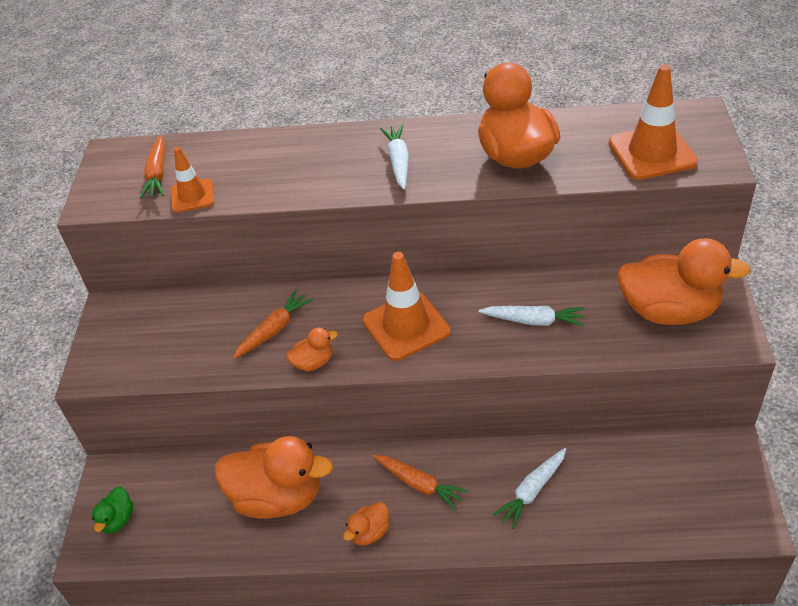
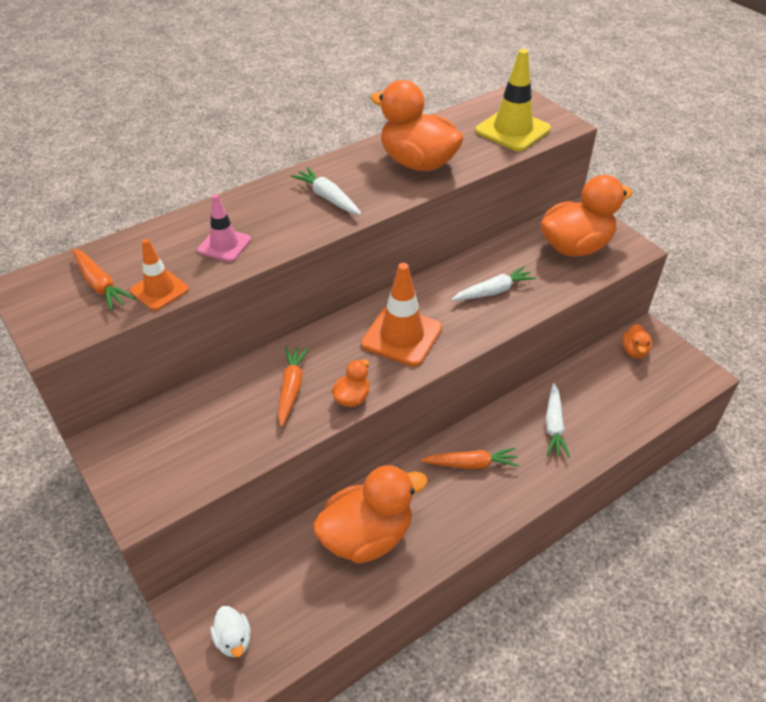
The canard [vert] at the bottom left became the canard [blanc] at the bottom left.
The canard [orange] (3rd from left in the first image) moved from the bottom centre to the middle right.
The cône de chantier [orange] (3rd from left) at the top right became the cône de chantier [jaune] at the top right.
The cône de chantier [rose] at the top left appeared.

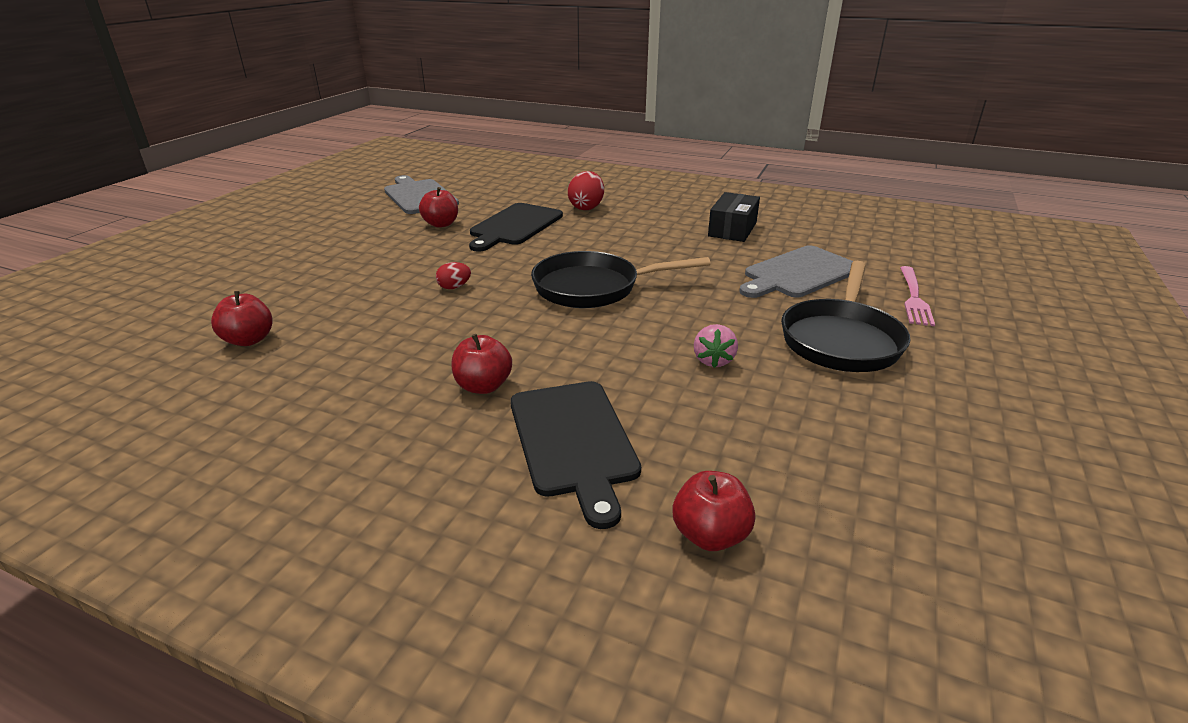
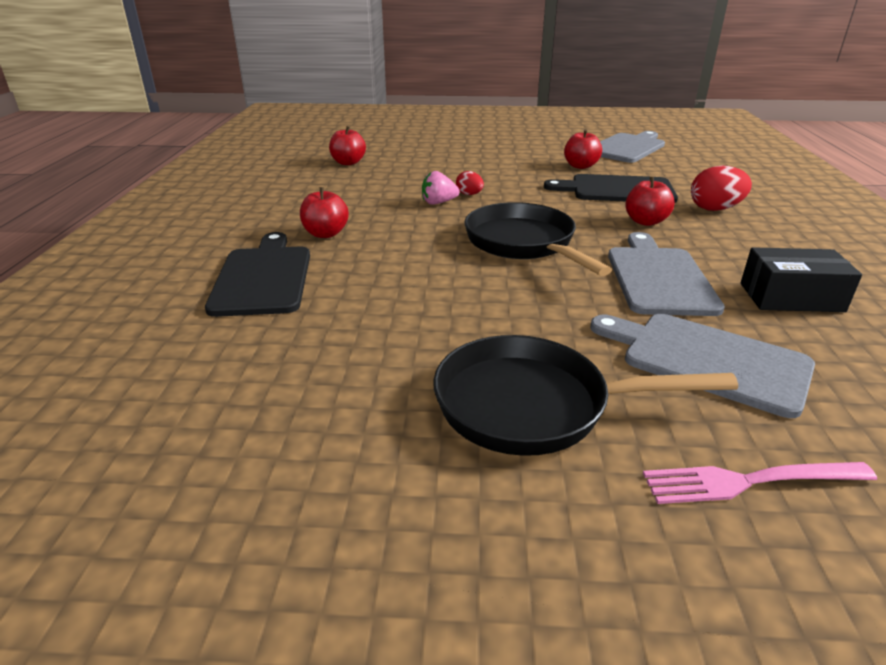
The planche à découper [noir] (2nd from left in the first image) at the centre turned 120 degrees clockwise.
The pomme [rouge] (4th from left) moved from the bottom centre to the top right.
The fraise [rose] moved from the centre to the top centre.
The planche à découper [gris] (2nd from left) at the middle right appeared.

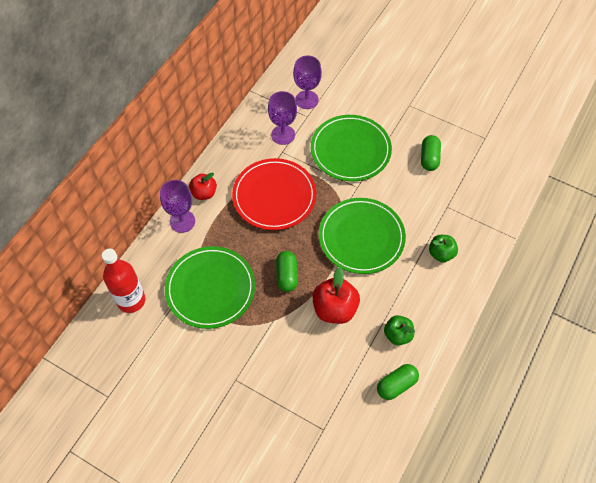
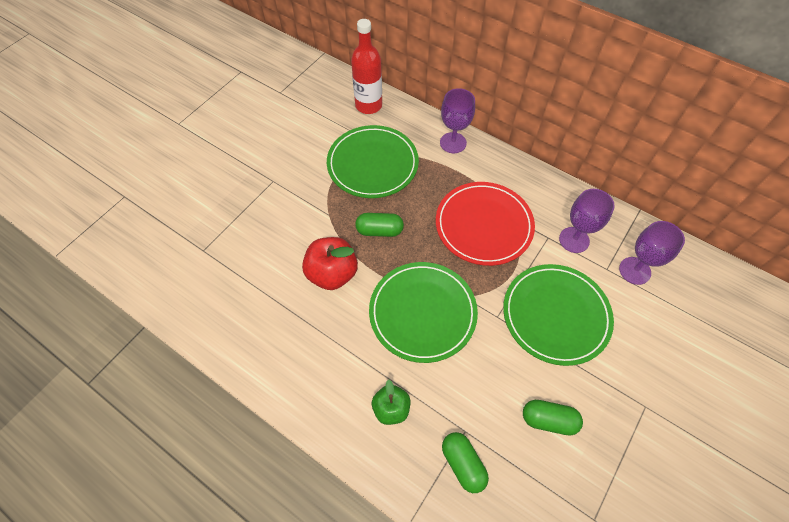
The pomme [rouge] (1st from left) at the centre disappeared.
The gélule [vert] (2nd from left) moved from the bottom right to the bottom centre.
The pomme [vert] (1st from left) at the bottom right disappeared.

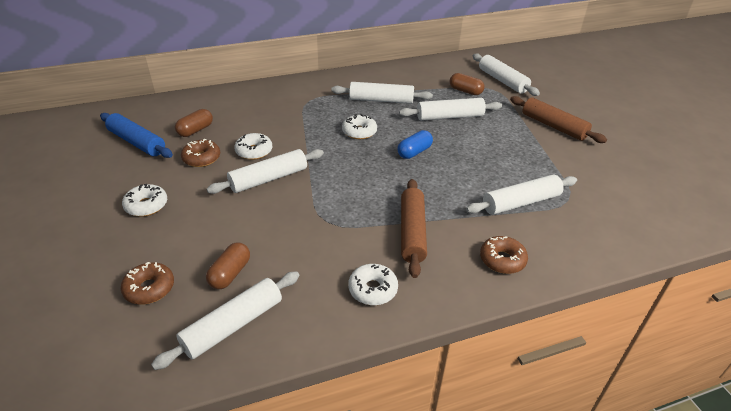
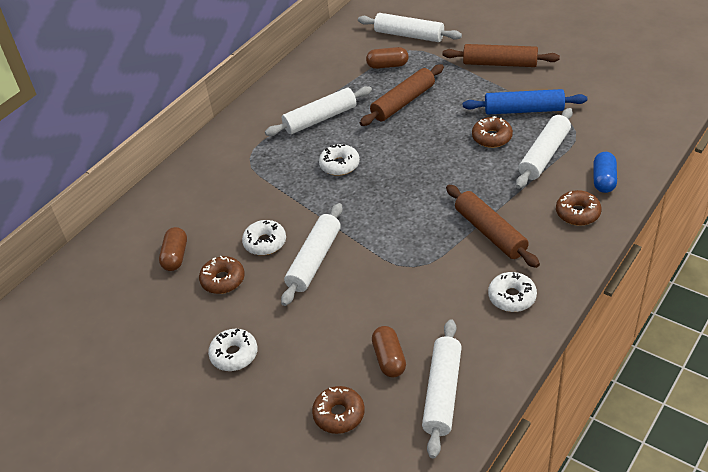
The rouleau à pâtisserie [bleu] moved from the top left to the top right.
The gélule [bleu] moved from the centre to the middle right.
The rouleau à pâtisserie [blanc] (4th from left) at the top centre became the rouleau à pâtisserie [marron] (1st from left) at the top centre.
The beignet [marron] (3rd from left) at the top right appeared.

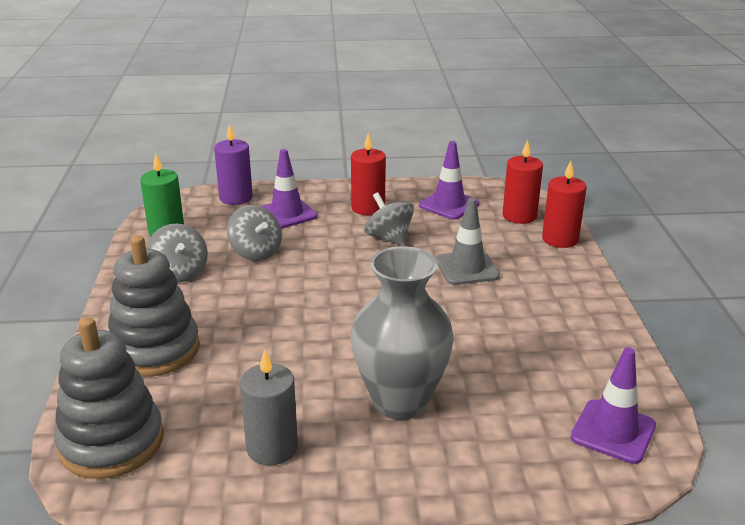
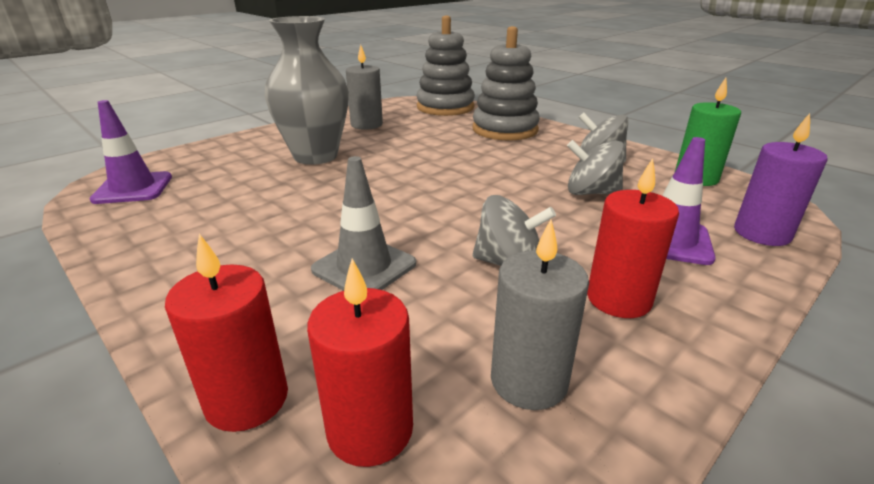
The cône de chantier [violet] (2nd from left) at the centre was replaced by the bougie [gris] (2nd from left) at the centre.

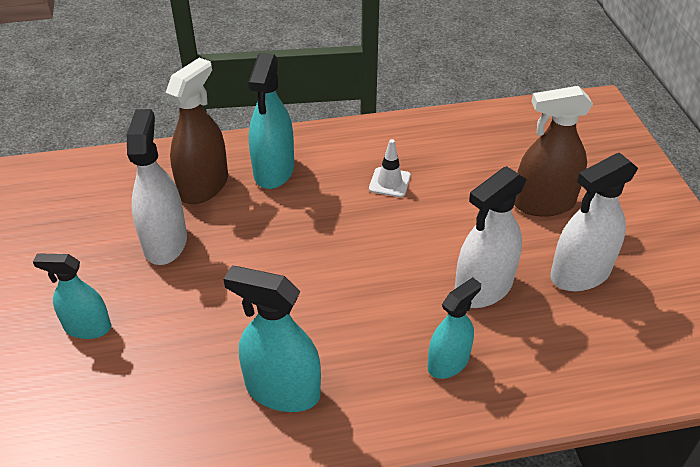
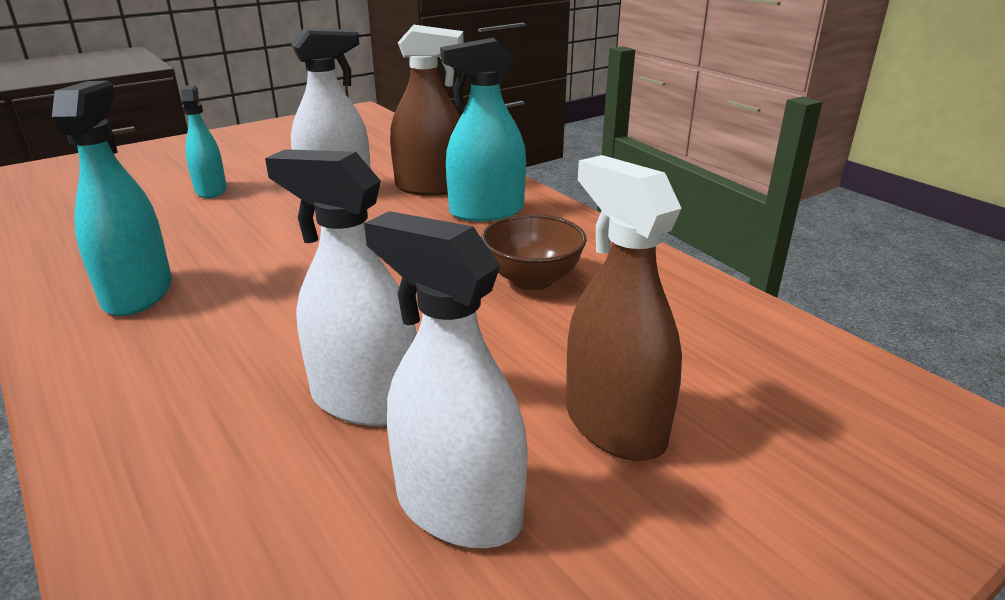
The cône de chantier [blanc] at the centre was replaced by the bol [marron] at the centre.
The vaporisateur [turquoise] (4th from left) at the bottom centre disappeared.

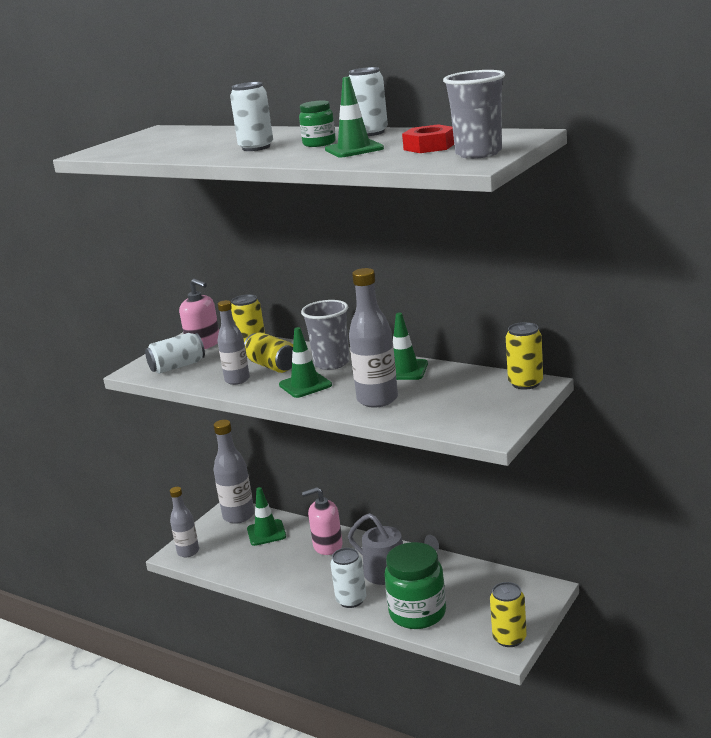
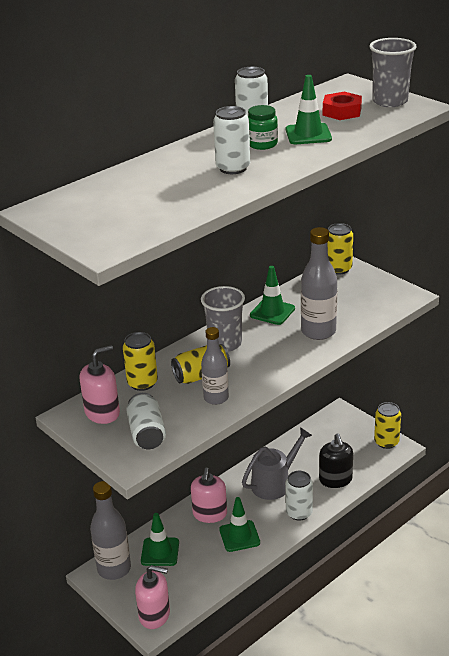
The bouteille [gris] (1st from left) at the bottom left was replaced by the distributeur de savon [rose] (2nd from left) at the bottom centre.
The cône de chantier [vert] (2nd from left) moved from the centre to the bottom centre.
The bocal [vert] (2nd from left) at the bottom centre was replaced by the distributeur de savon [noir] at the bottom right.

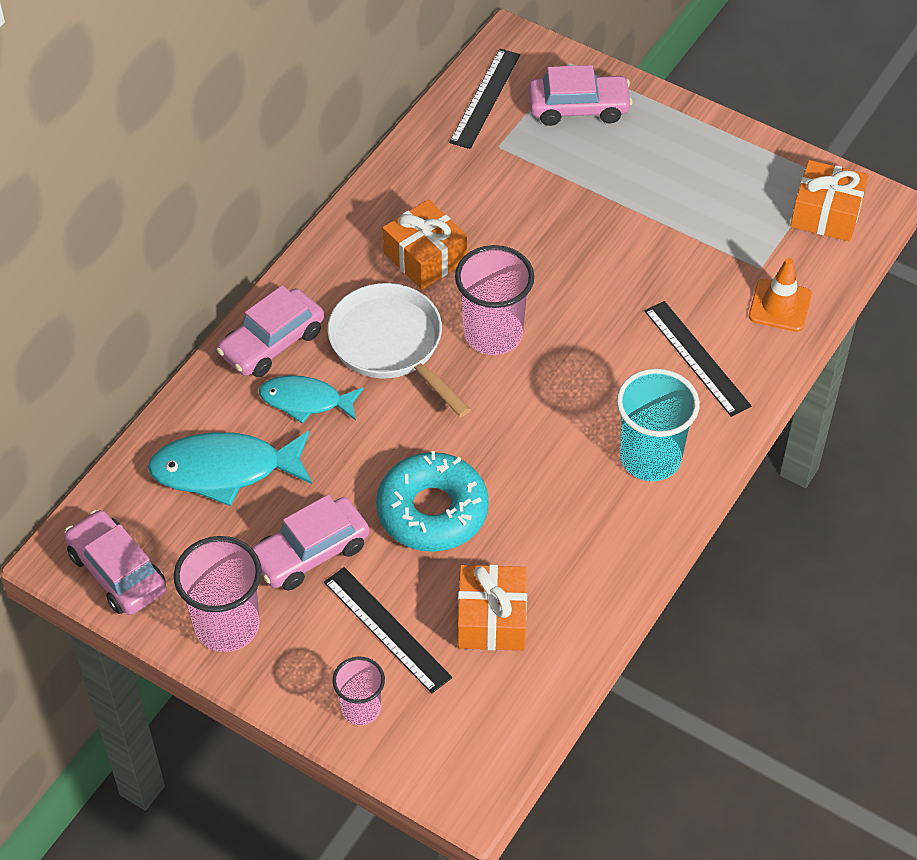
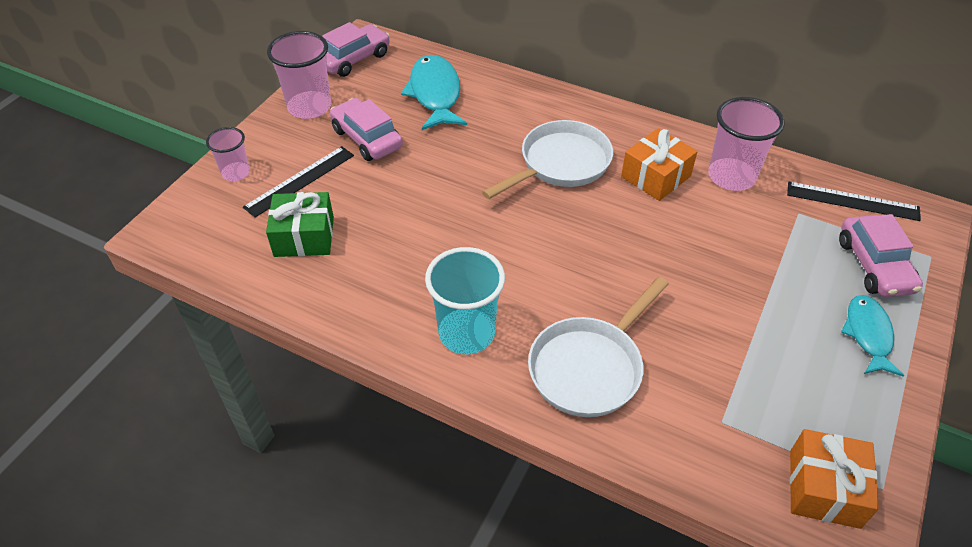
The voiture [rose] (2nd from left) at the middle left disappeared.
The poisson [turquoise] (2nd from left) moved from the centre to the middle right.
The beignet [turquoise] at the centre disappeared.
The gobelet [rose] (3rd from left) moved from the centre to the top right.
The cadeau [orange] (2nd from left) at the bottom centre became the cadeau [vert] at the middle left.
The règle [noir] (3rd from left) at the middle right was replaced by the poêle [blanc] (2nd from left) at the centre.
The cône de chantier [orange] at the middle right disappeared.

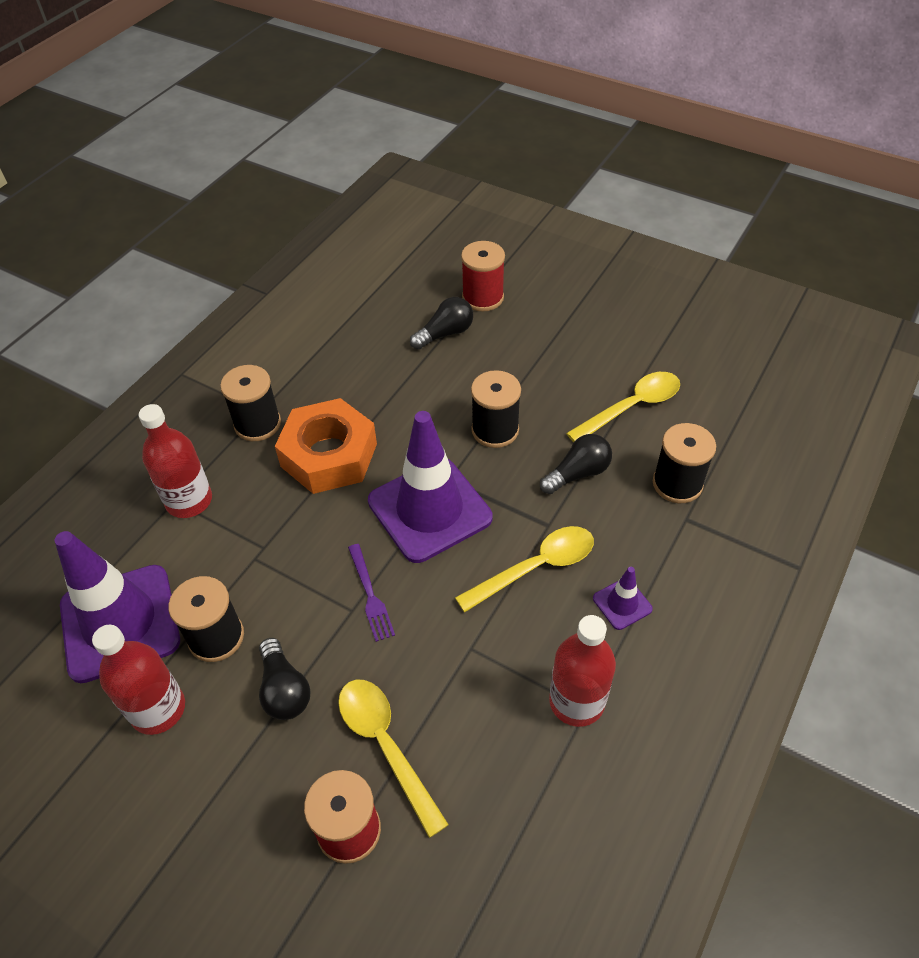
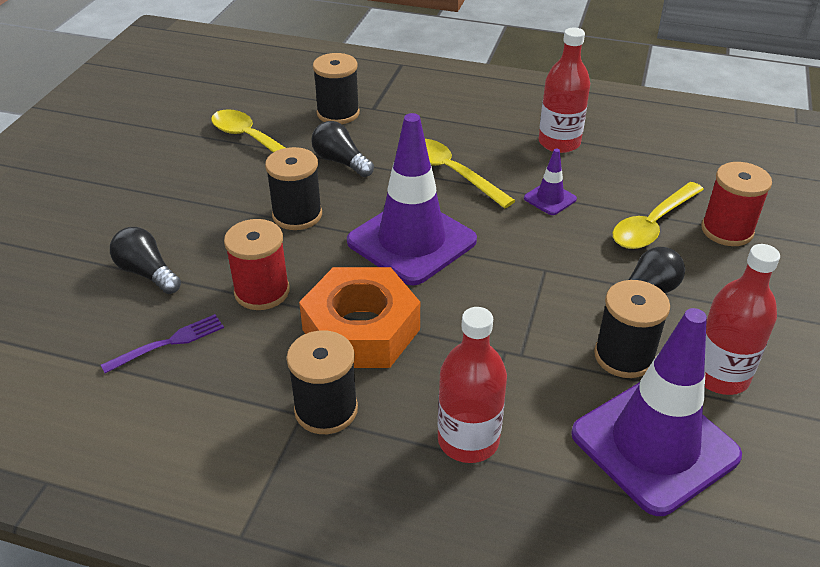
The fourchette [violet] moved from the centre to the middle left.
The bobine [rouge] (2nd from left in the first image) moved from the top centre to the middle left.
The cône de chantier [violet] (3rd from left in the first image) moved from the middle right to the top right.

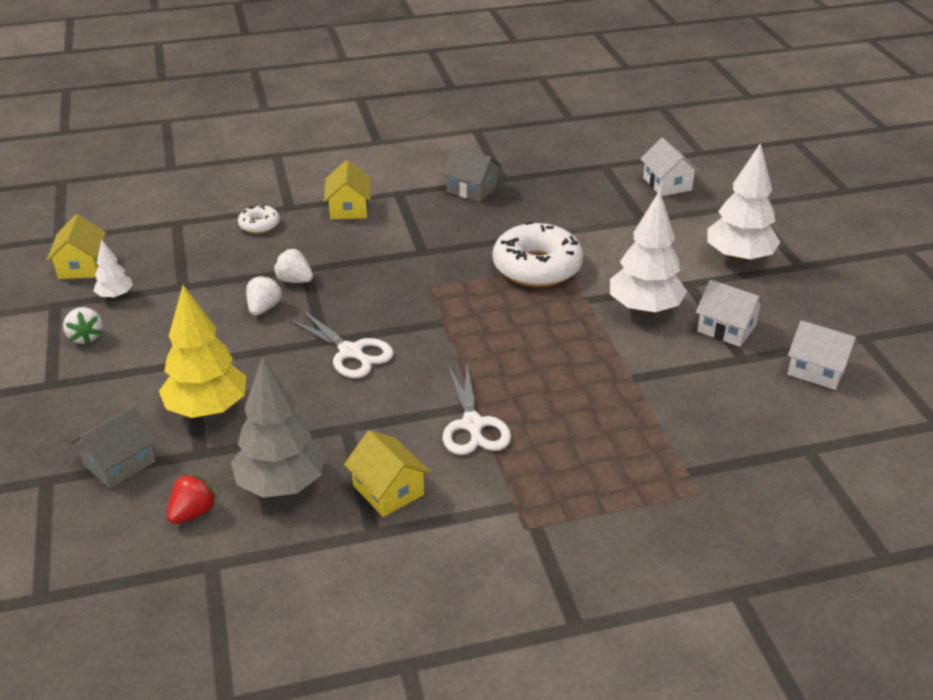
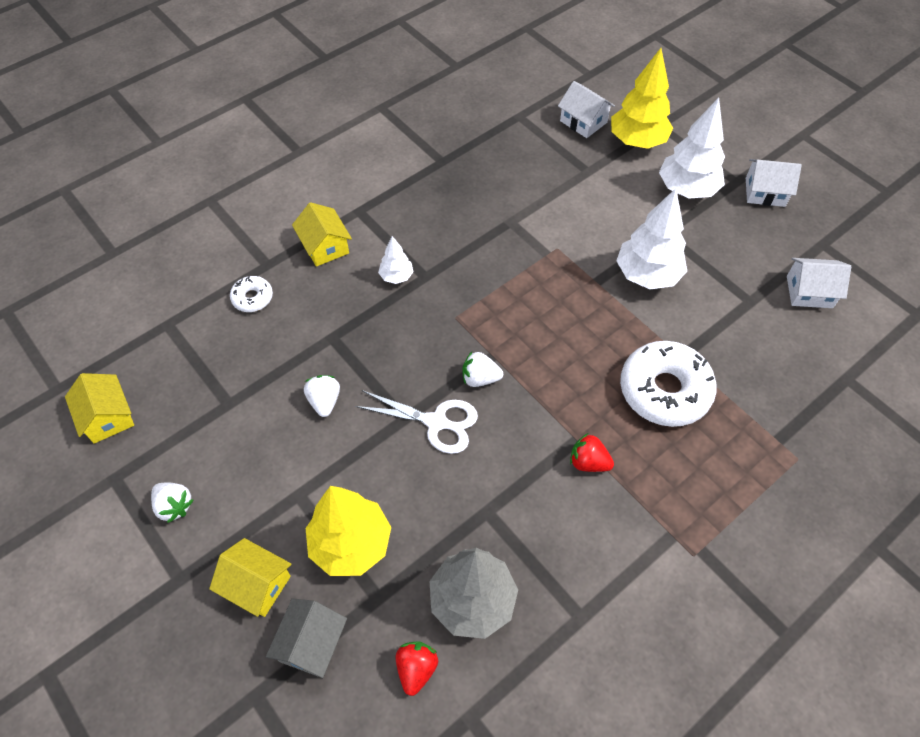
The arbre [blanc] (1st from left) moved from the middle left to the centre.
The fraise [blanc] (3rd from left) moved from the middle left to the centre.
The maison [jaune] (3rd from left in the first image) moved from the bottom centre to the bottom left.
The maison [gris] (2nd from left) at the top centre disappeared.
The ciseaux [blanc] (2nd from left) at the centre was replaced by the fraise [rouge] (2nd from left) at the centre.
The beignet [blanc] (2nd from left) moved from the centre to the middle right.
The maison [blanc] (2nd from left) moved from the middle right to the top right.
The arbre [jaune] (2nd from left) at the top right appeared.

